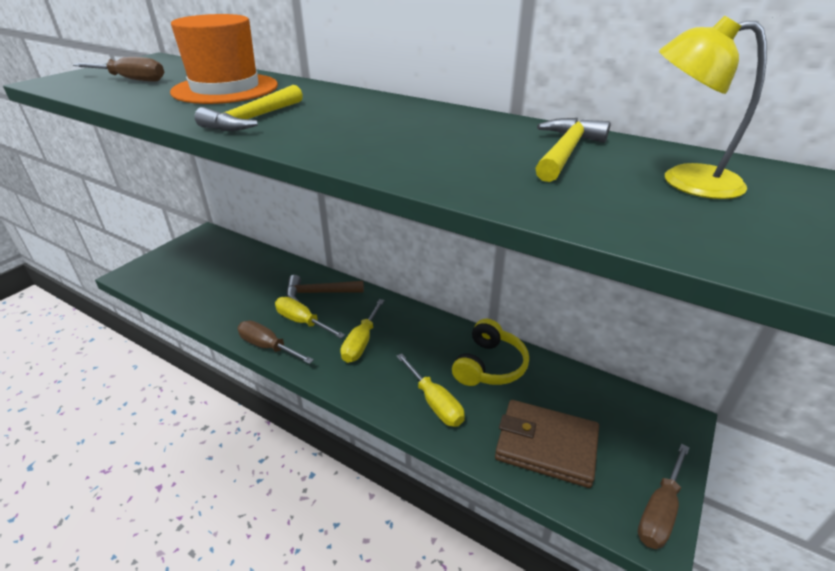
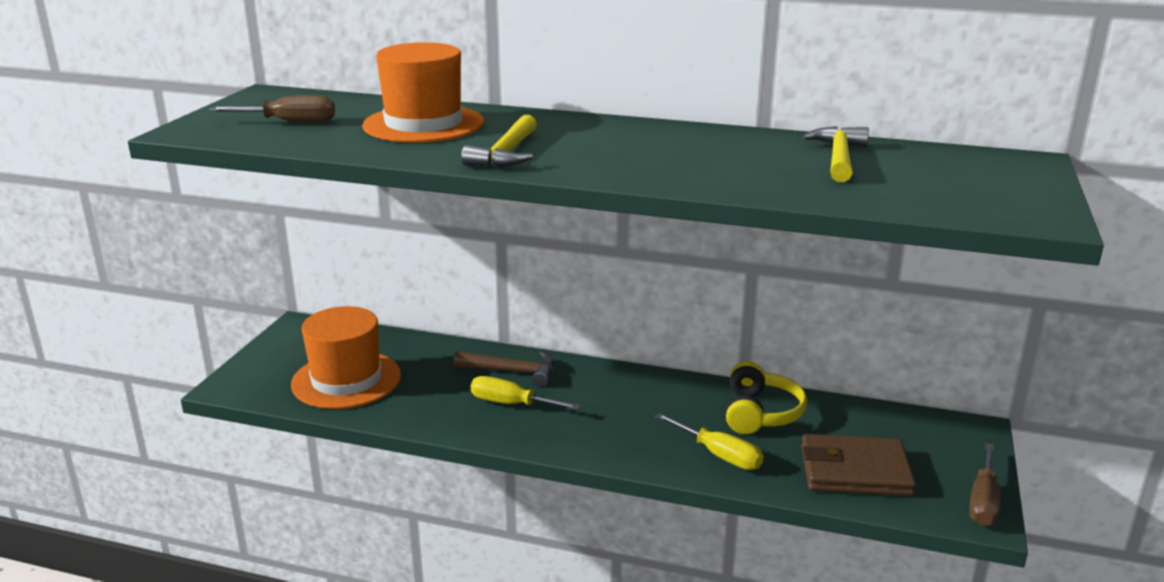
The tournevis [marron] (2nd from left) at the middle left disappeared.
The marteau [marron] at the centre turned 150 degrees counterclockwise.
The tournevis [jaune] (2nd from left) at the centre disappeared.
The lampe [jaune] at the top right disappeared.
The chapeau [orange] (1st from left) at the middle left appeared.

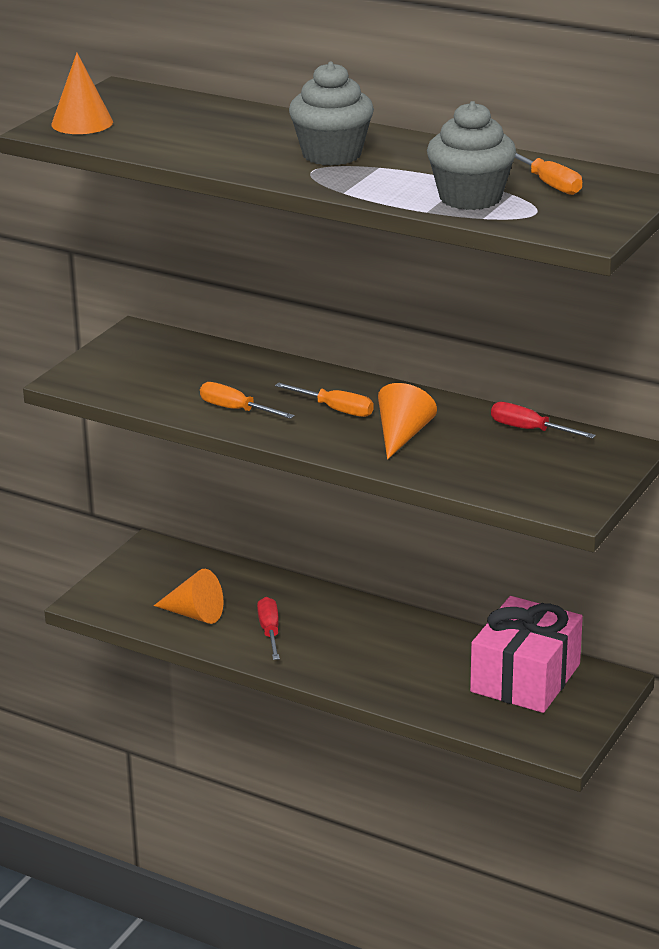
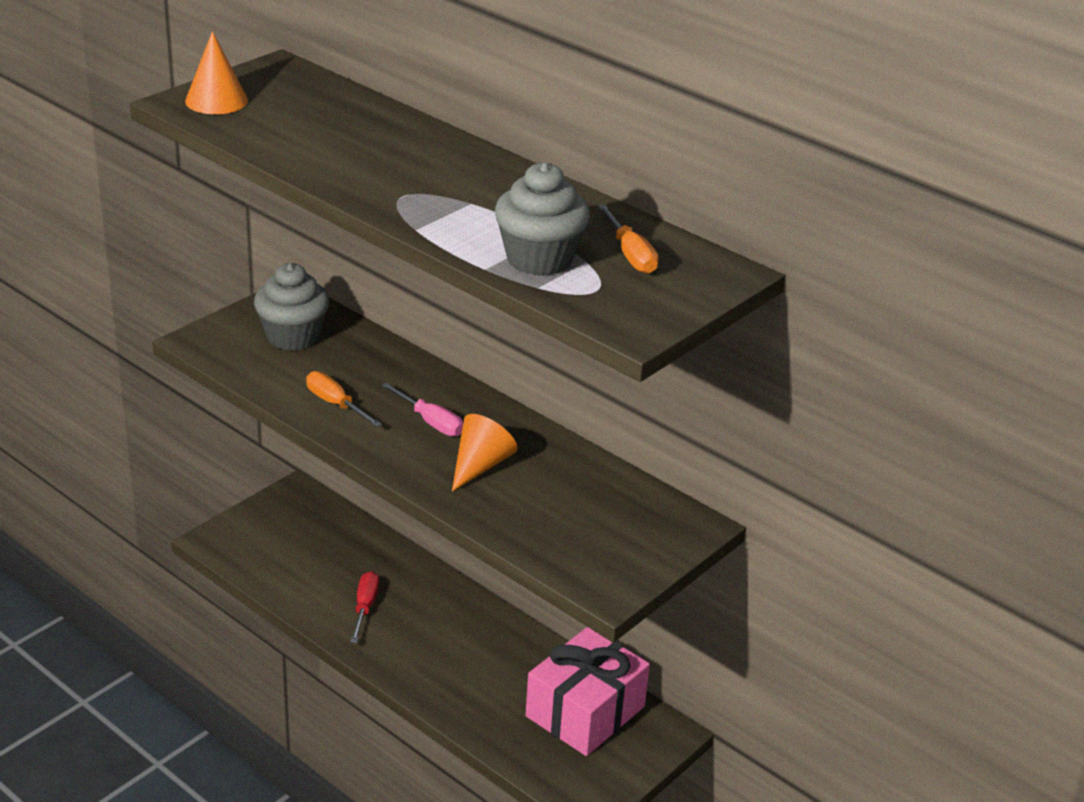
The cône [orange] (2nd from left) at the middle left disappeared.
The tournevis [orange] (2nd from left) at the centre became the tournevis [rose] at the centre.
The muffin [gris] (1st from left) moved from the top centre to the middle left.
The tournevis [rouge] (2nd from left) at the middle right disappeared.

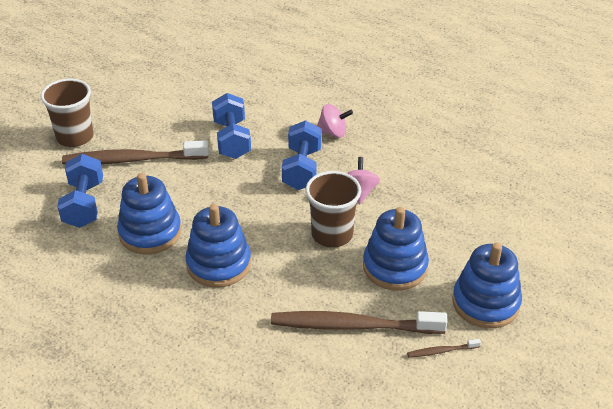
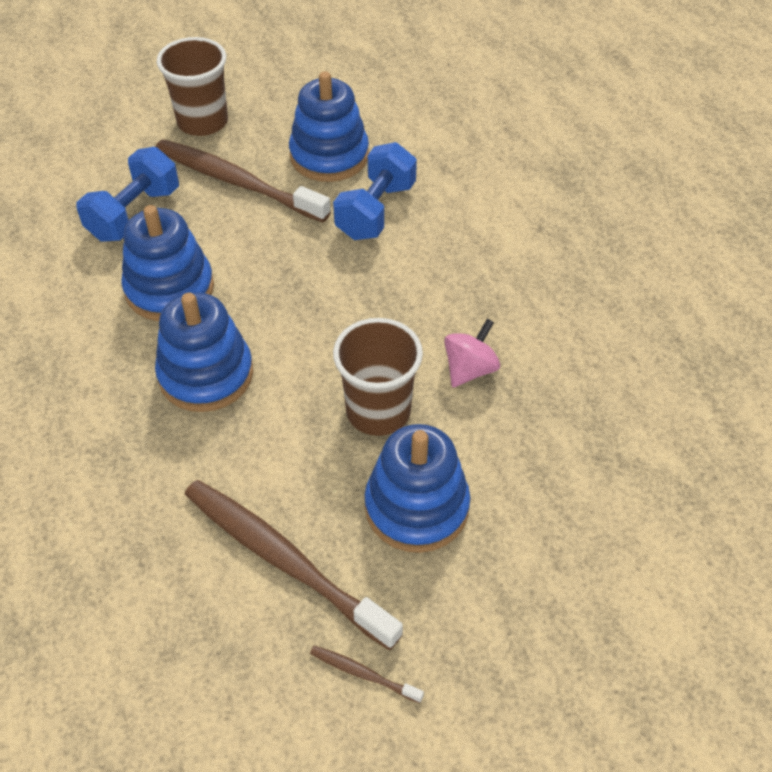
The haltère [bleu] (3rd from left) at the centre disappeared.
The toupie [rose] (1st from left) at the top centre disappeared.
The jouet à empiler [bleu] (4th from left in the first image) moved from the bottom right to the top centre.

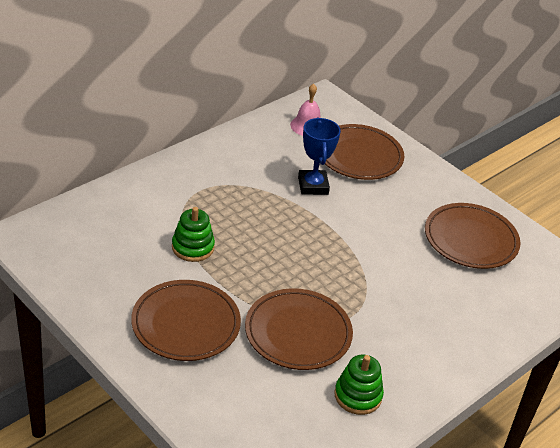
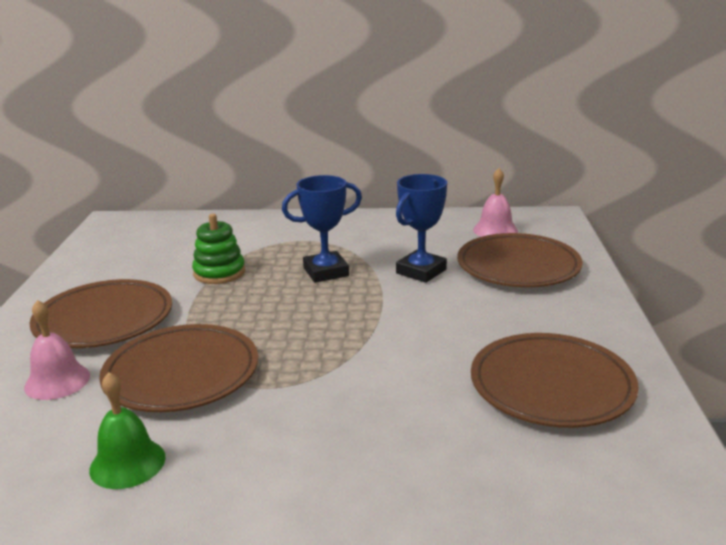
The jouet à empiler [vert] (2nd from left) at the bottom centre was replaced by the cloche [vert] at the bottom left.
The cloche [rose] (1st from left) at the middle left appeared.
The trophée [bleu] (1st from left) at the centre appeared.

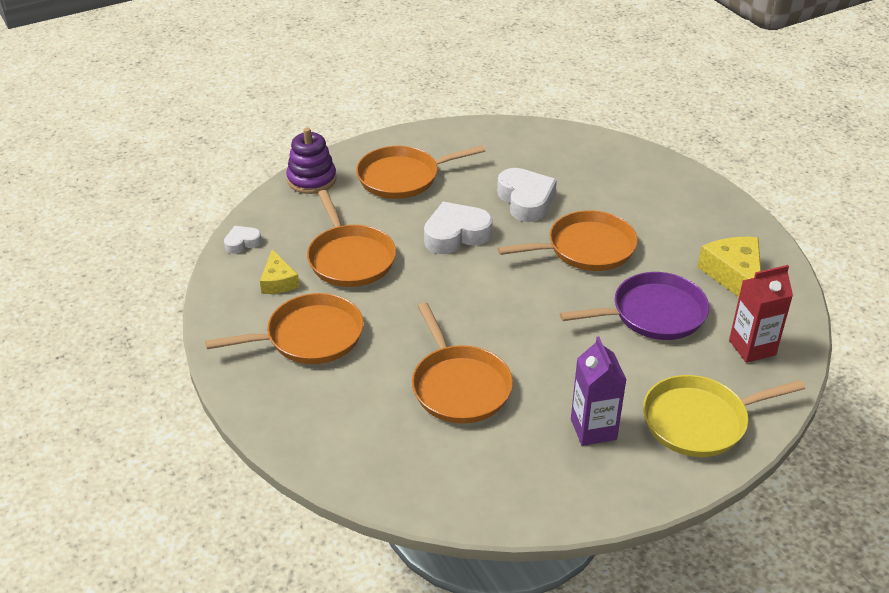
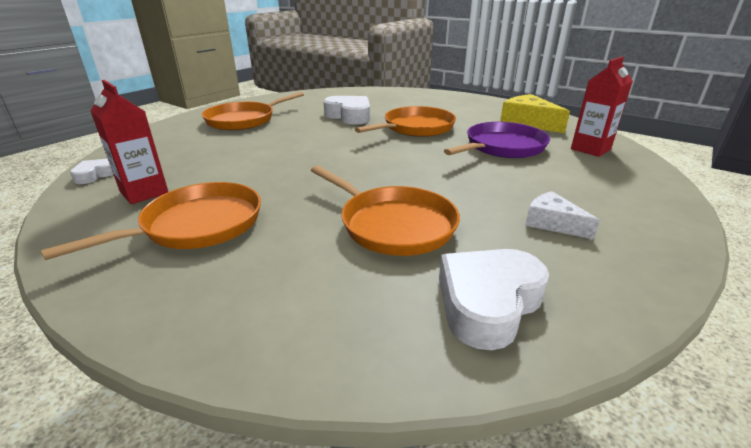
The fromage [jaune] (1st from left) at the middle left was replaced by the brique de lait [rouge] (1st from left) at the top left.
The jouet à empiler [violet] at the top centre disappeared.
The poêle [orange] (2nd from left) at the centre disappeared.
The cœur [blanc] (2nd from left in the first image) moved from the centre to the bottom centre.
The brique de lait [violet] at the middle right was replaced by the fromage [blanc] at the middle right.
The poêle [jaune] at the bottom right disappeared.

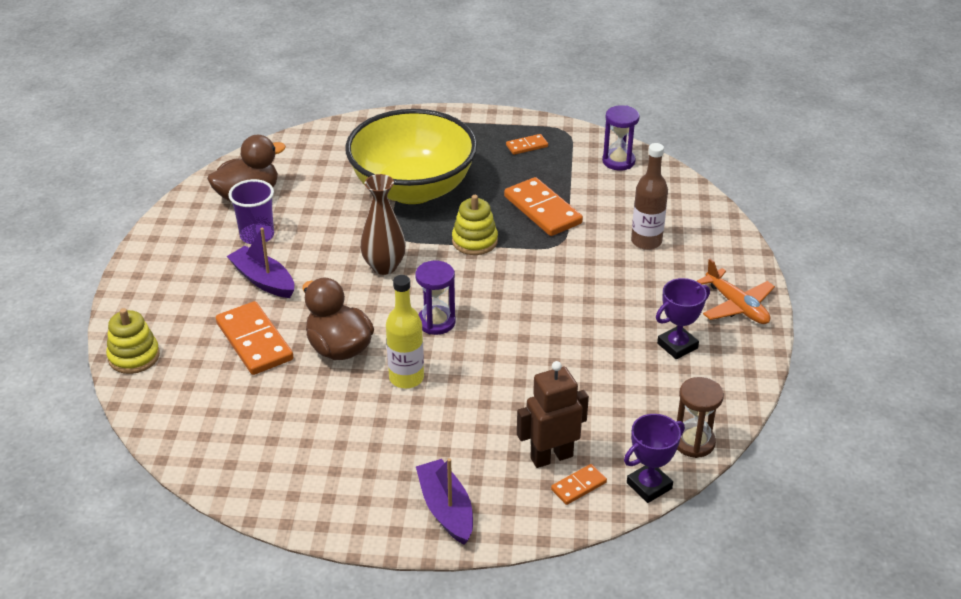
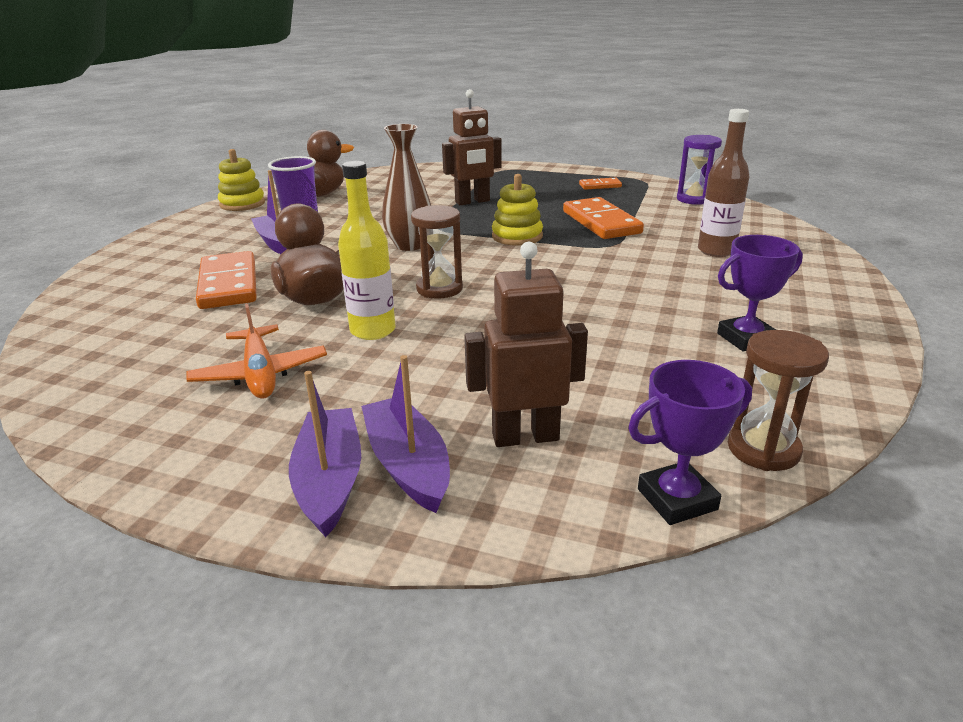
The jouet à empiler [jaune] (1st from left) moved from the middle left to the top left.
The bol [jaune] at the top centre was replaced by the robot [marron] (1st from left) at the top centre.
The sablier [violet] (1st from left) at the centre became the sablier [marron] (1st from left) at the centre.
The domino [orange] (4th from left) at the bottom centre disappeared.
The avion [orange] moved from the middle right to the middle left.
The bateau [violet] (3rd from left) at the centre appeared.

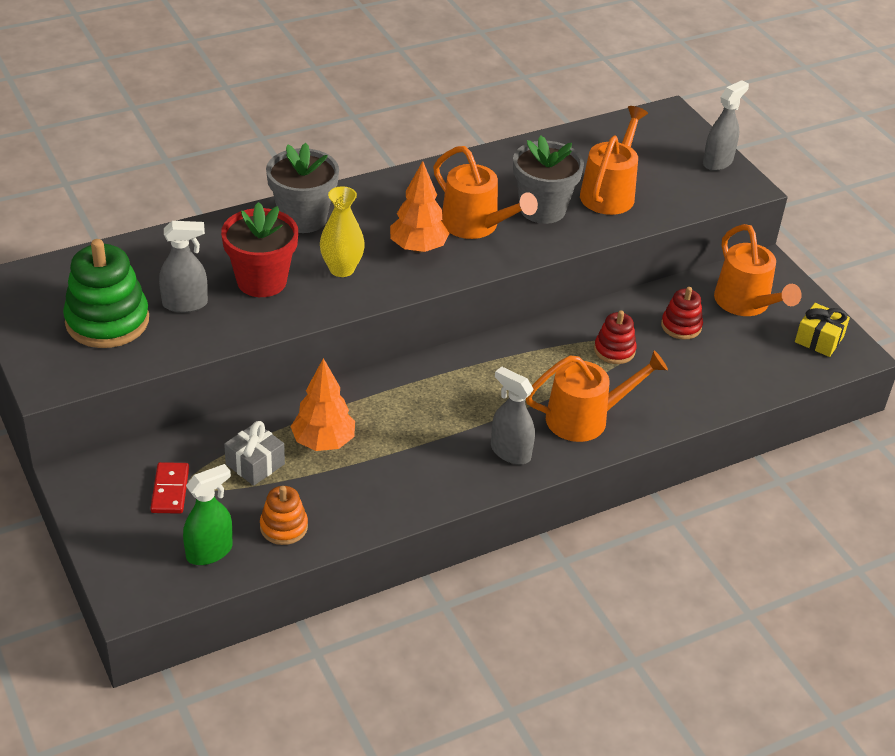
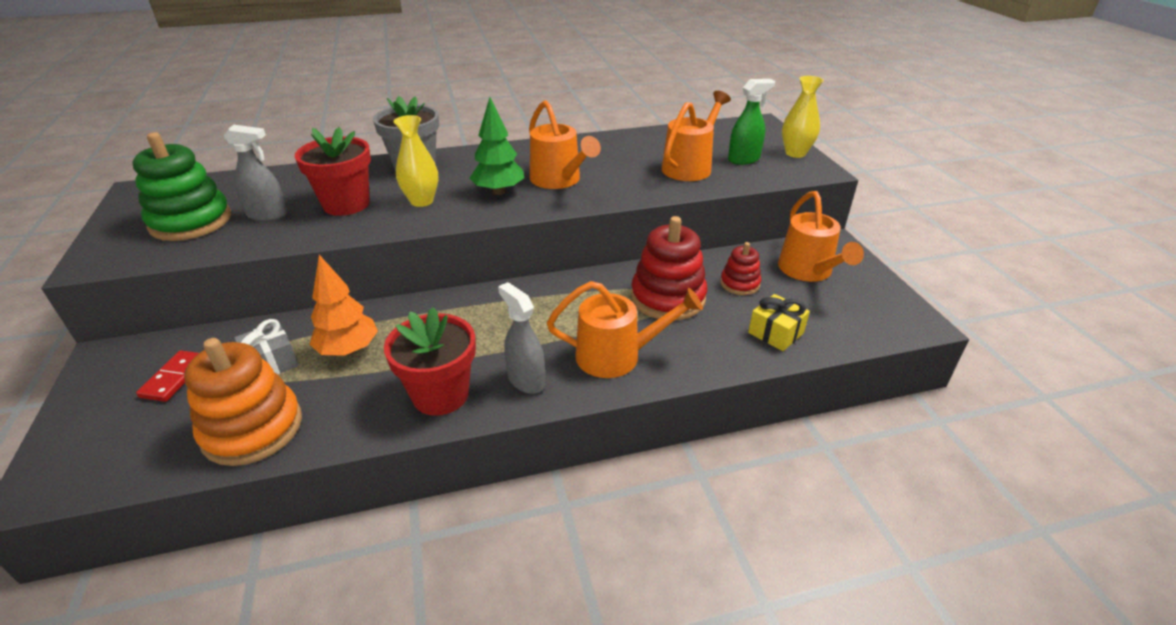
The vaporisateur [vert] moved from the bottom left to the top centre.
The jouet à empiler [orange] at the bottom left changed to 1.85 times the size.
The arbre [orange] (2nd from left) at the top centre became the arbre [vert] at the top centre.
The pot de fleurs [gris] (2nd from left) at the top centre disappeared.
The jouet à empiler [rouge] (1st from left) at the middle right changed to 1.85 times the size.
The vaporisateur [gris] (3rd from left) at the top right was replaced by the vase [jaune] (2nd from left) at the top right.
The cadeau [jaune] moved from the middle right to the centre.
The pot de fleurs [rouge] (2nd from left) at the centre appeared.

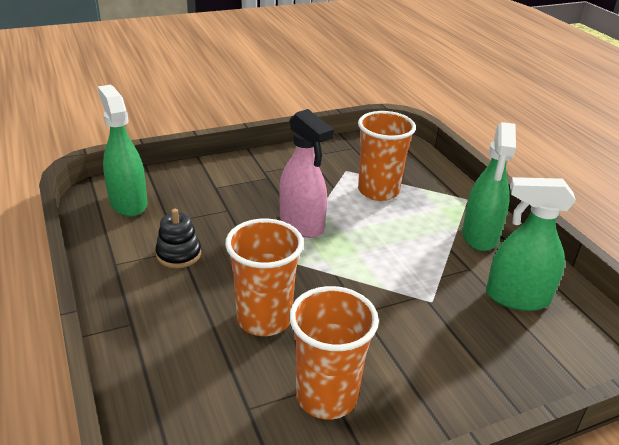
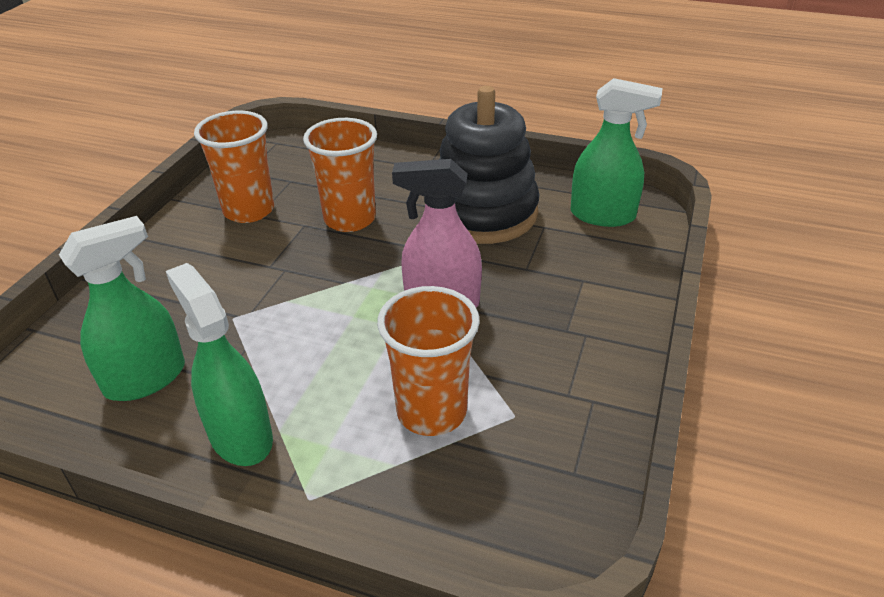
The jouet à empiler [noir] at the middle left changed to 2.30 times the size.

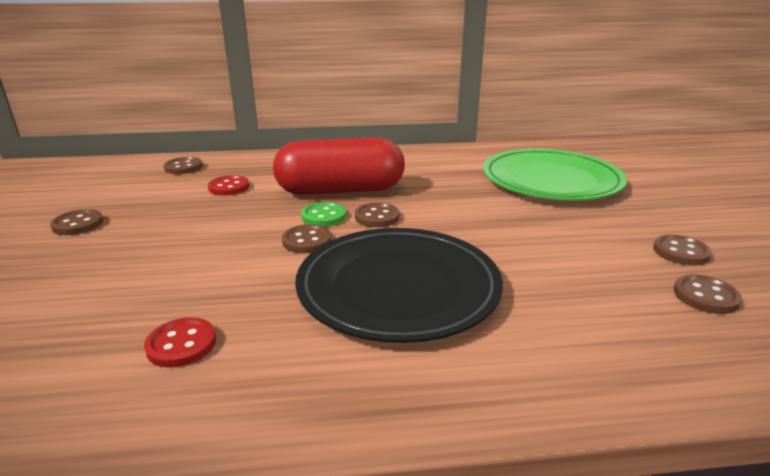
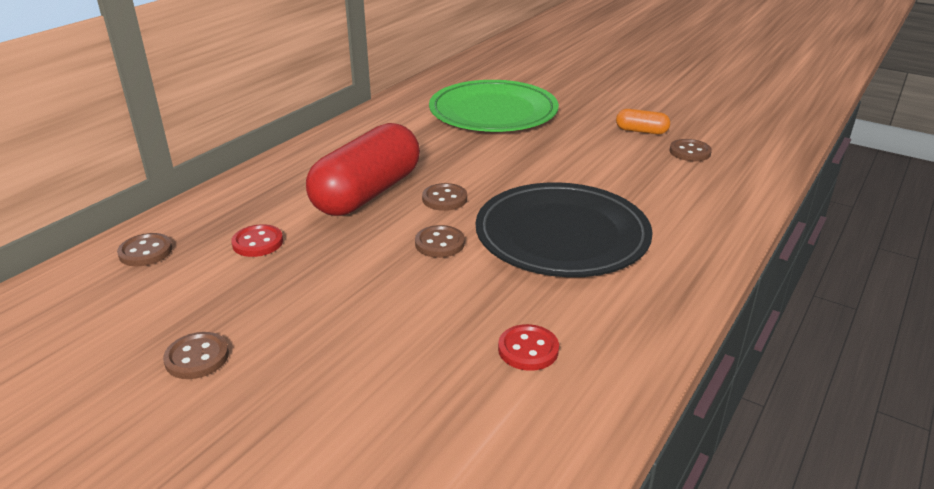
The bouton [vert] at the centre disappeared.
The bouton [marron] (5th from left) at the middle right was replaced by the gélule [orange] at the top right.

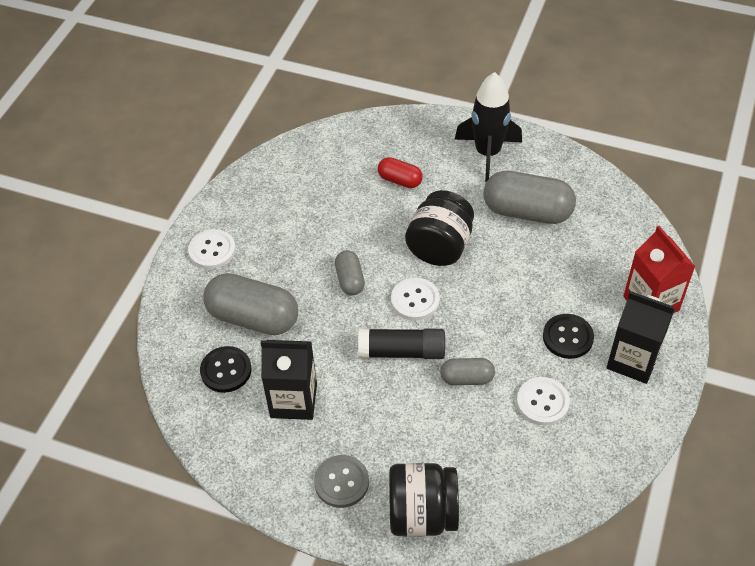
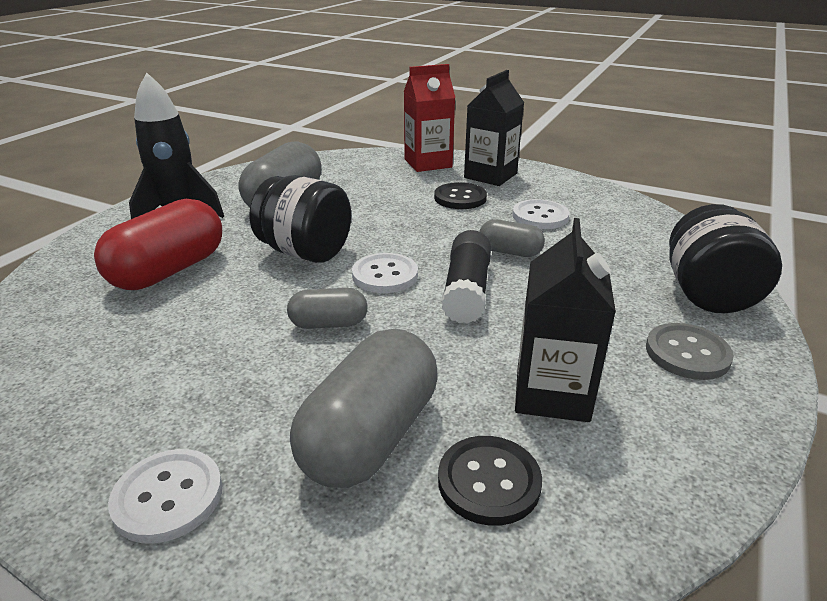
The gélule [rouge] at the top centre changed to 1.88 times the size.
The gélule [gris] (3rd from left in the first image) at the centre turned 75 degrees counterclockwise.

